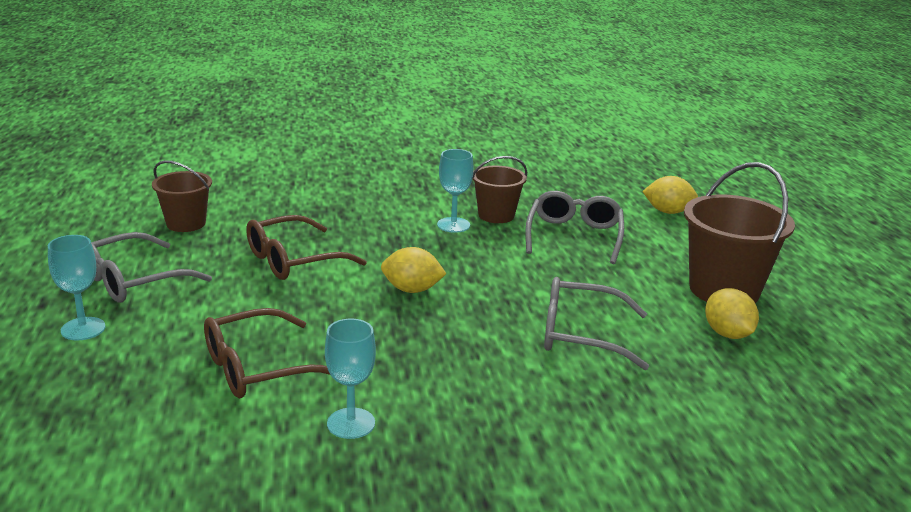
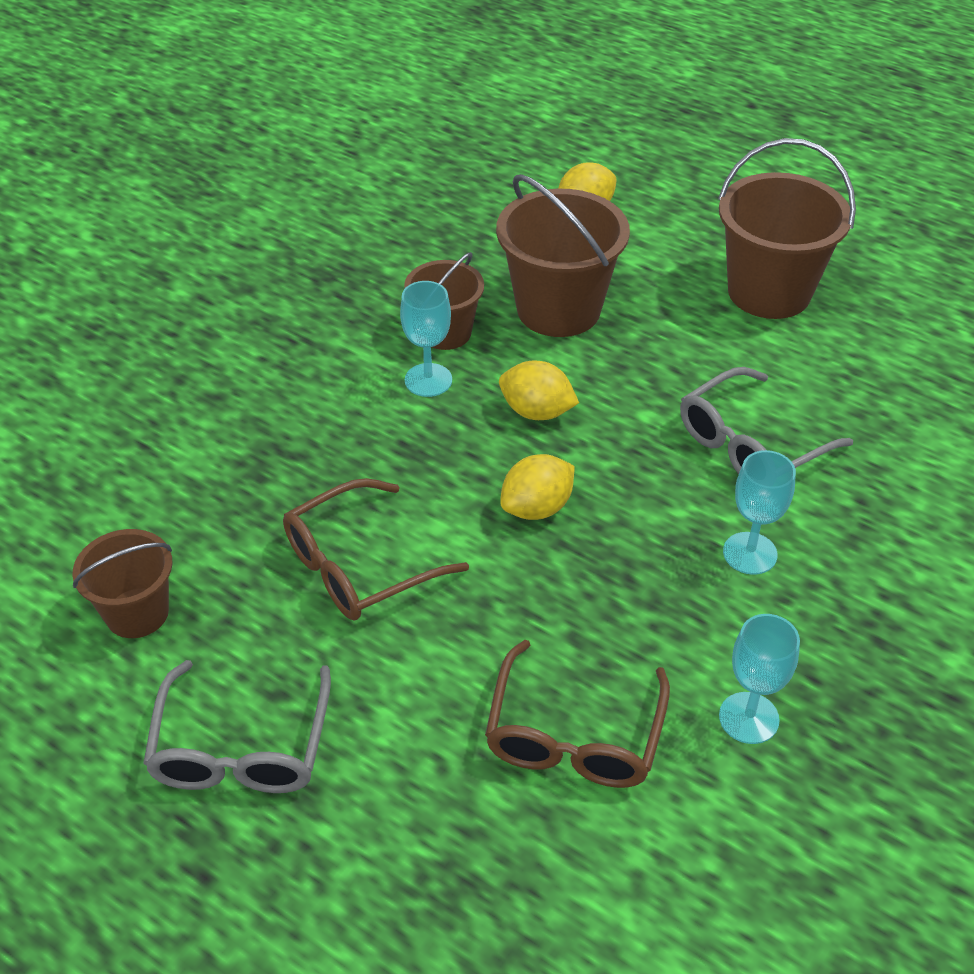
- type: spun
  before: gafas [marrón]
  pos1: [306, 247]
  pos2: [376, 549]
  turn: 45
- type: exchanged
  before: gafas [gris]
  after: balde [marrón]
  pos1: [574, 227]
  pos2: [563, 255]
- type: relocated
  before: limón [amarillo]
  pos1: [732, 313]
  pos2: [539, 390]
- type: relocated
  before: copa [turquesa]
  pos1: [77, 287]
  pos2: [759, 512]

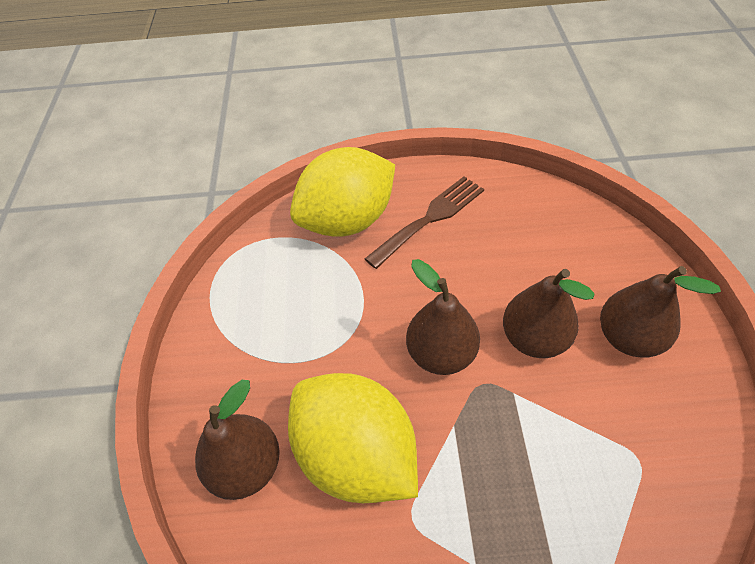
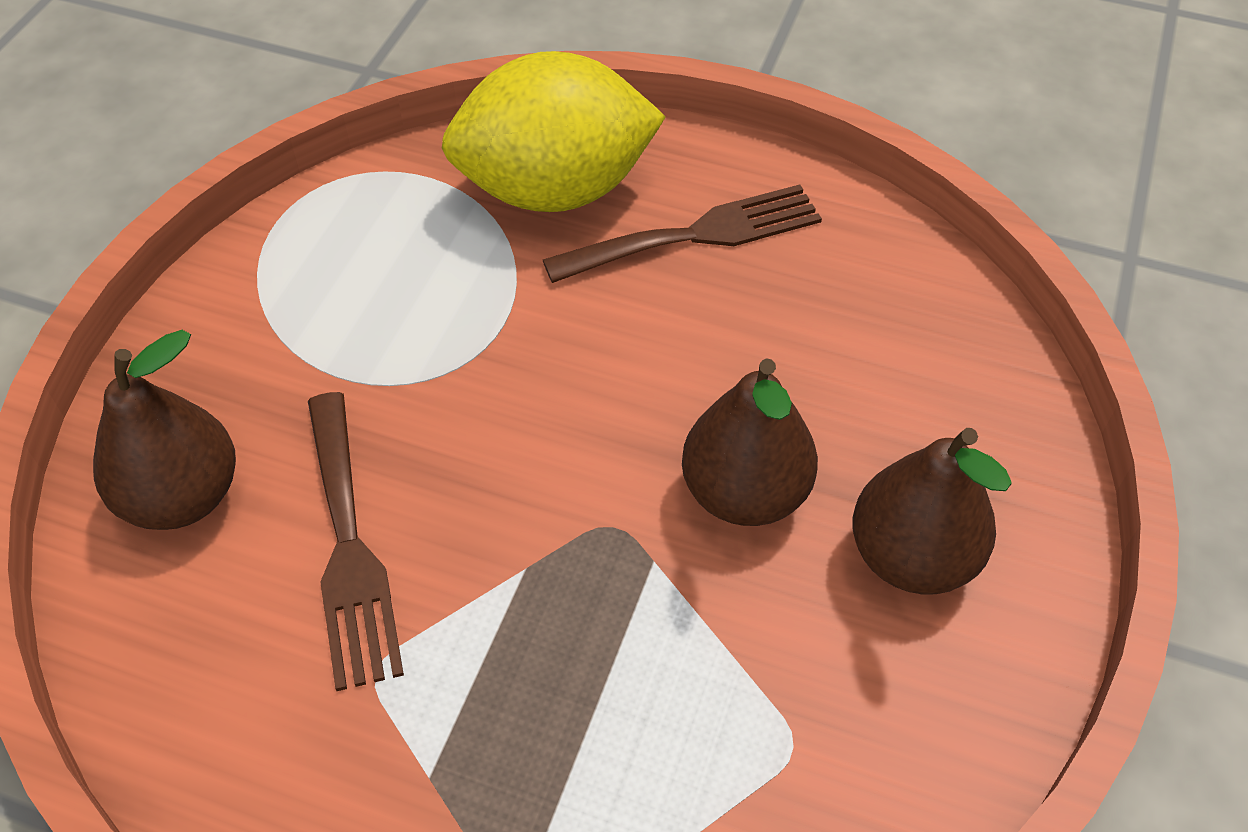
- type: exchanged
  before: limón [amarillo]
  after: tenedor [marrón]
  pos1: [353, 438]
  pos2: [356, 541]
- type: missing
  before: pera [marrón]
  pos1: [443, 317]

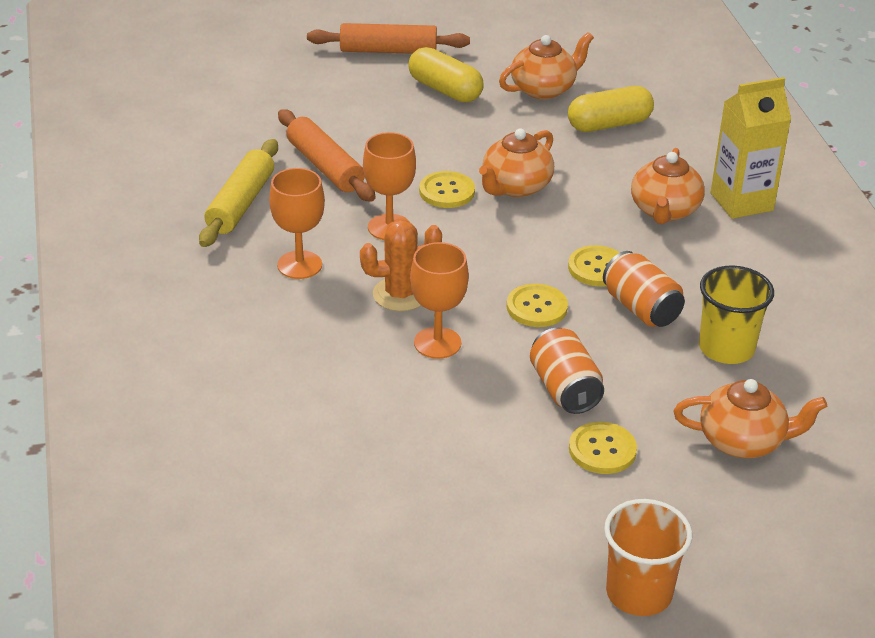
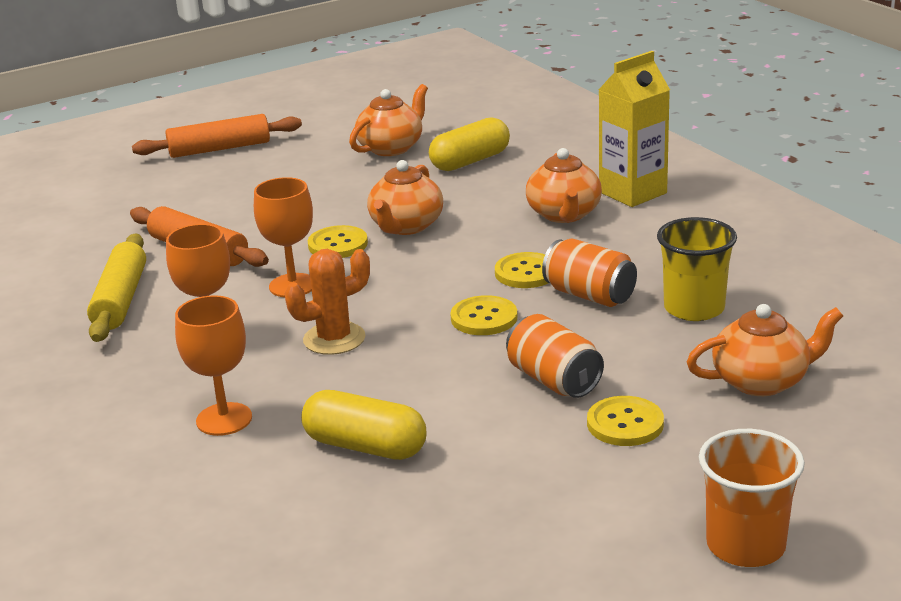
- type: relocated
  before: copa [naranja]
  pos1: [439, 300]
  pos2: [213, 365]
- type: relocated
  before: cápsula [amarillo]
  pos1: [446, 74]
  pos2: [363, 425]

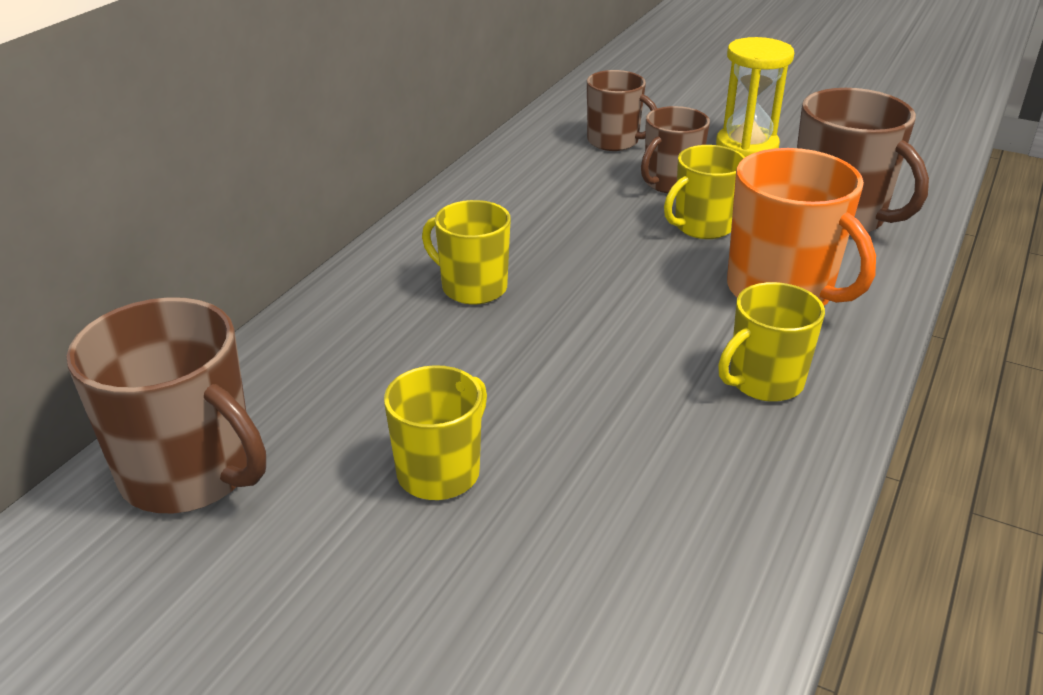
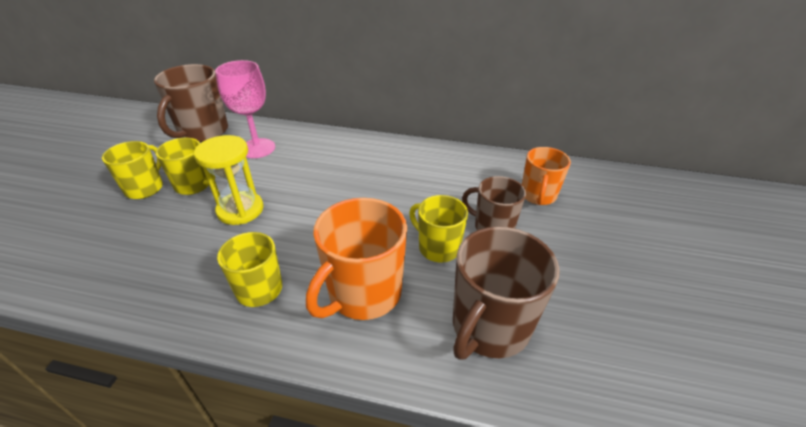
- type: relocated
  before: taza [amarillo]
  pos1: [466, 252]
  pos2: [132, 170]
- type: relocated
  before: reloj de arena [amarillo]
  pos1: [755, 97]
  pos2: [229, 180]
- type: appeared
  after: copa [rosa]
  pos2: [245, 109]
- type: colour
  before: taza [marrón]
  after: taza [naranja]
  pos1: [622, 110]
  pos2: [546, 176]

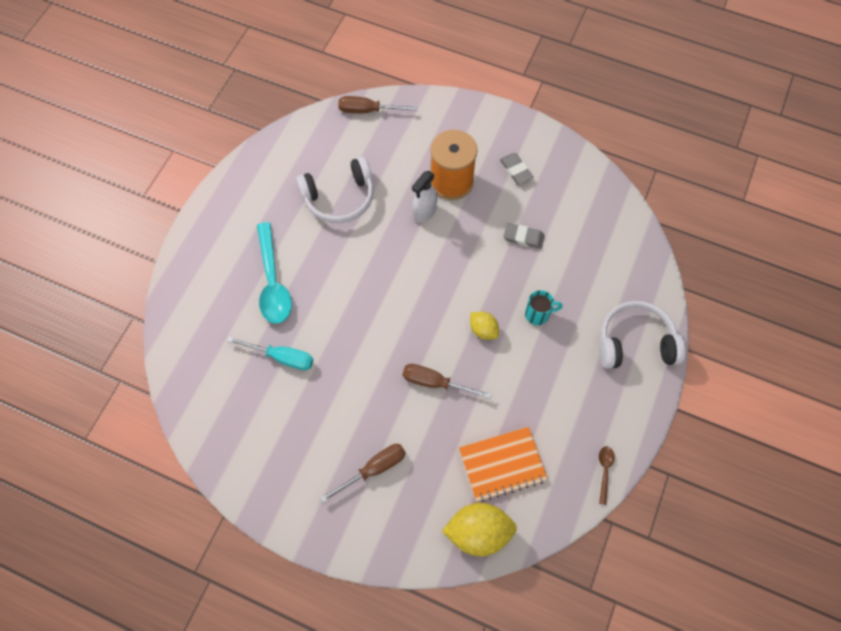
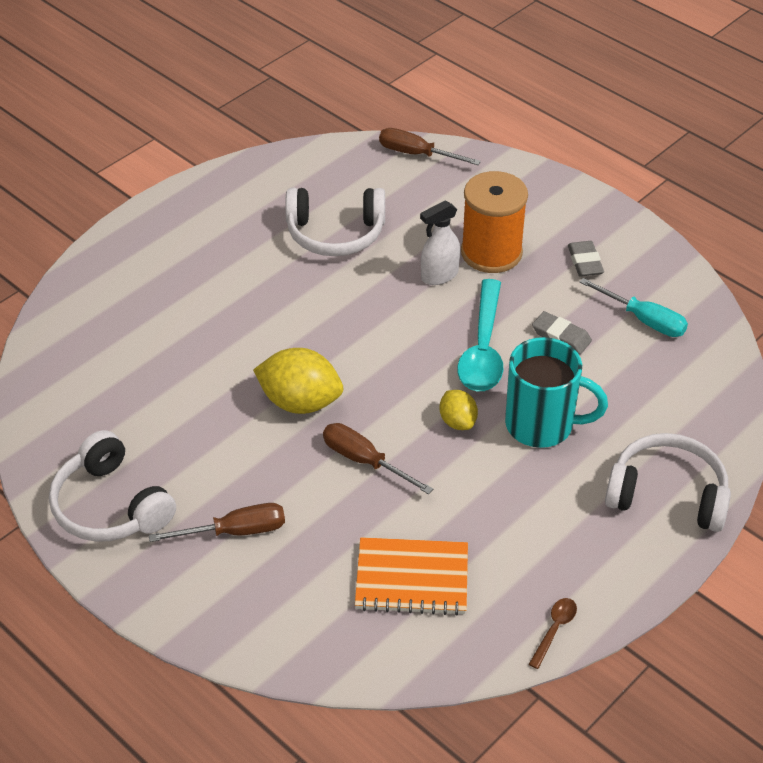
- type: appeared
  after: auriculares [blanco]
  pos2: [112, 486]
- type: relocated
  before: limón [amarillo]
  pos1: [479, 529]
  pos2: [298, 381]
- type: relocated
  before: cuchara [turquesa]
  pos1: [274, 273]
  pos2: [480, 335]
- type: size
  before: taza [turquesa]
  pos1: [544, 307]
  pos2: [556, 392]
  scale: 1.91
- type: relocated
  before: destornillador [turquesa]
  pos1: [270, 353]
  pos2: [633, 307]

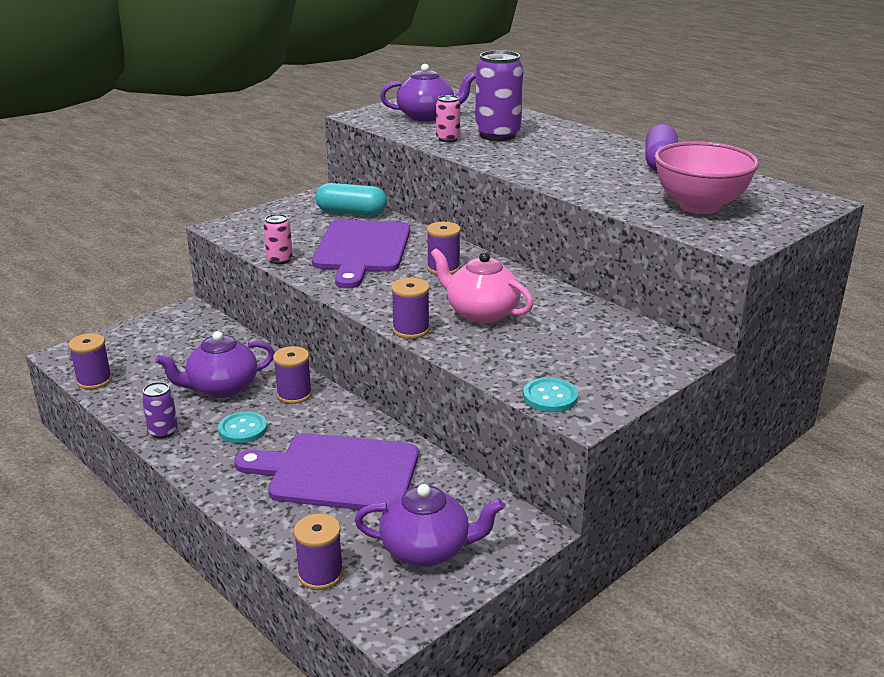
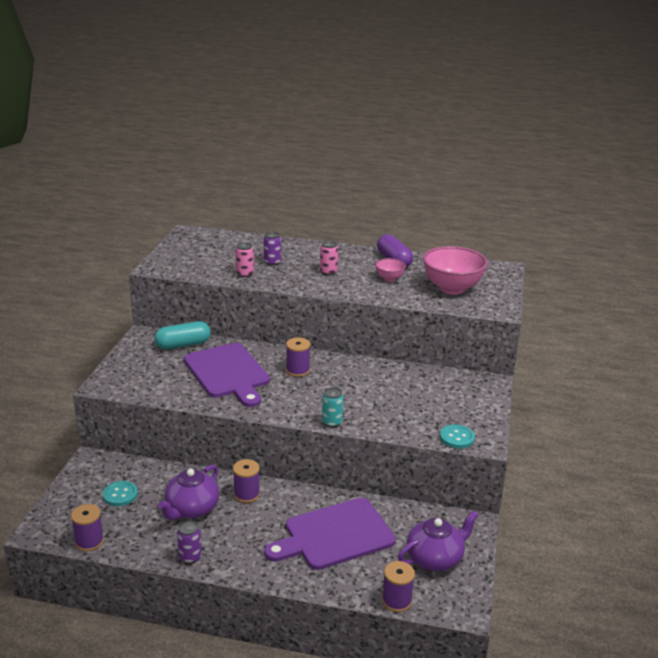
- type: relocated
  before: botón [turquesa]
  pos1: [242, 427]
  pos2: [120, 493]
- type: size
  before: lata [morado]
  pos1: [499, 95]
  pos2: [272, 249]
  scale: 0.52
- type: relocated
  before: lata [rosa]
  pos1: [278, 239]
  pos2: [329, 258]
- type: exchanged
  before: carrete [morado]
  after: lata [turquesa]
  pos1: [410, 308]
  pos2: [333, 407]
- type: appeared
  after: cuenco [rosa]
  pos2: [390, 270]
- type: missing
  before: tetera [morado]
  pos1: [428, 92]
- type: missing
  before: tetera [rosa]
  pos1: [482, 285]

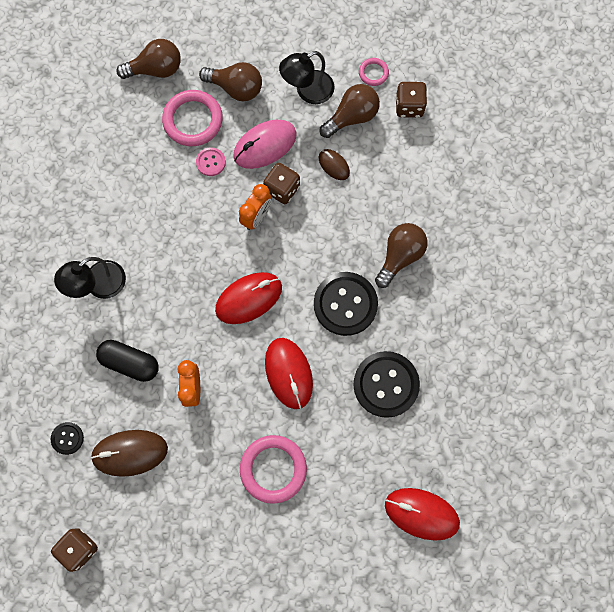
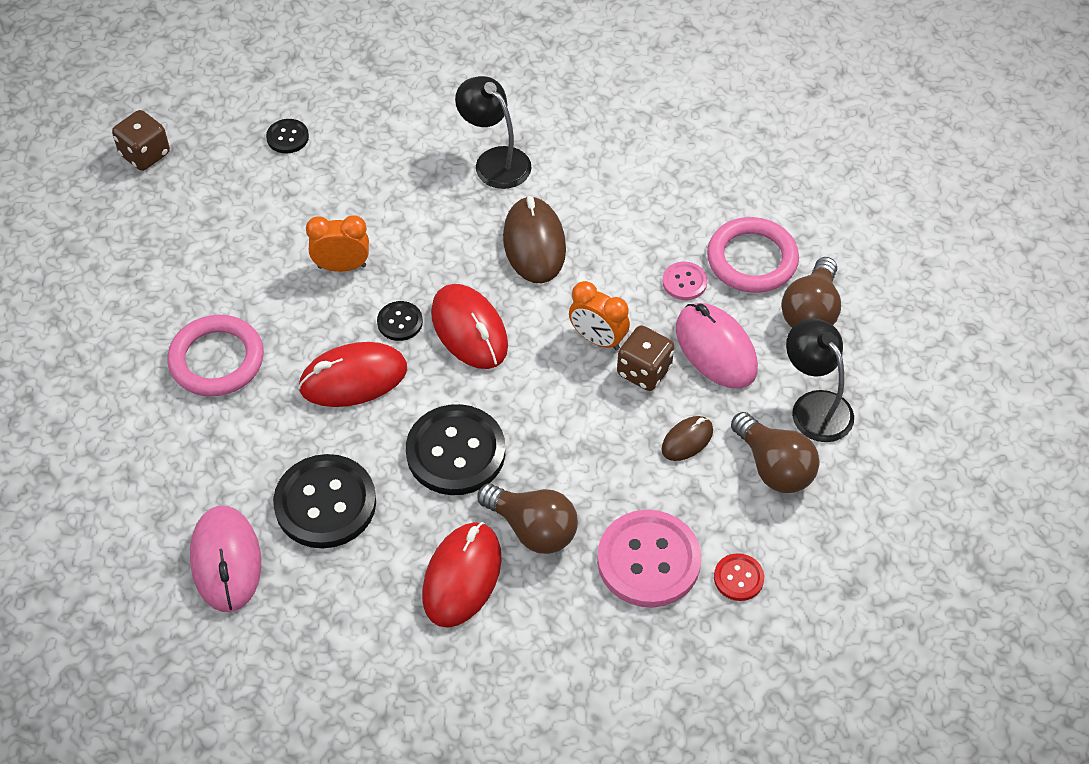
- type: appeared
  after: ratón [rosa]
  pos2: [225, 559]
- type: appeared
  after: botón [negro]
  pos2: [400, 321]
- type: relocated
  before: ratón [rojo]
  pos1: [422, 514]
  pos2: [462, 575]
- type: relocated
  before: ratón [marrón]
  pos1: [129, 453]
  pos2: [534, 239]
- type: appeared
  after: botón [rosa]
  pos2: [649, 559]
- type: appeared
  after: botón [rojo]
  pos2: [739, 577]
- type: missing
  before: cápsula [negro]
  pos1: [127, 361]
- type: missing
  before: bombilla [marrón]
  pos1: [148, 59]
- type: missing
  before: anillo [rosa]
  pos1: [374, 72]
- type: missing
  before: dado [marrón]
  pos1: [411, 100]

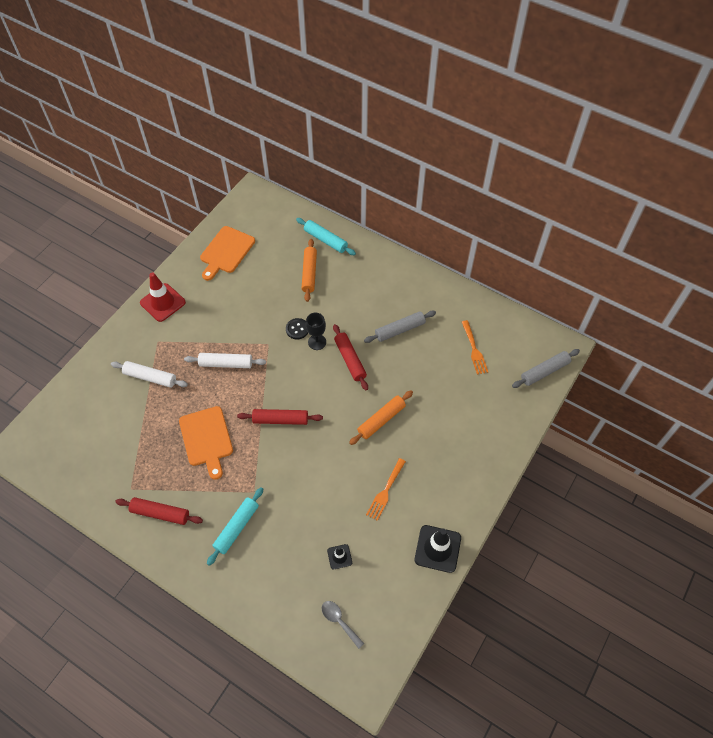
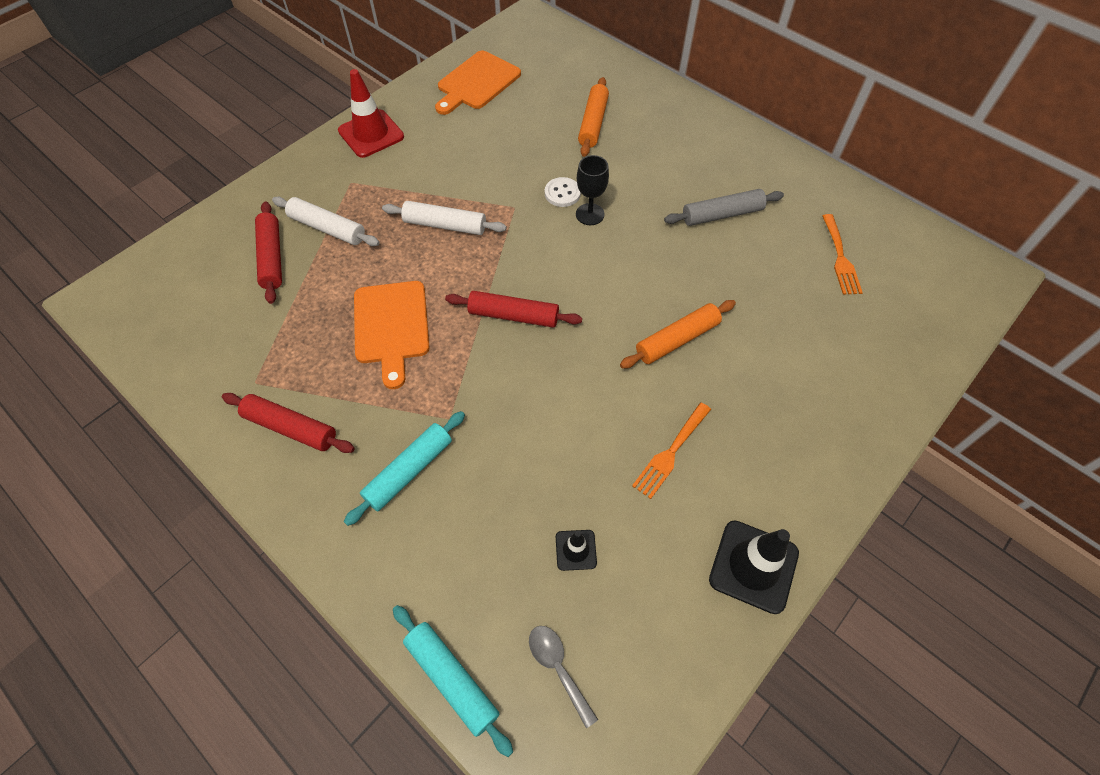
- type: relocated
  before: rodillo [rojo]
  pos1: [350, 357]
  pos2: [268, 253]
- type: relocated
  before: rodillo [turquesa]
  pos1: [326, 236]
  pos2: [453, 681]
- type: colour
  before: botón [negro]
  after: botón [blanco]
  pos1: [297, 328]
  pos2: [563, 192]
- type: missing
  before: rodillo [gris]
  pos1: [546, 368]

